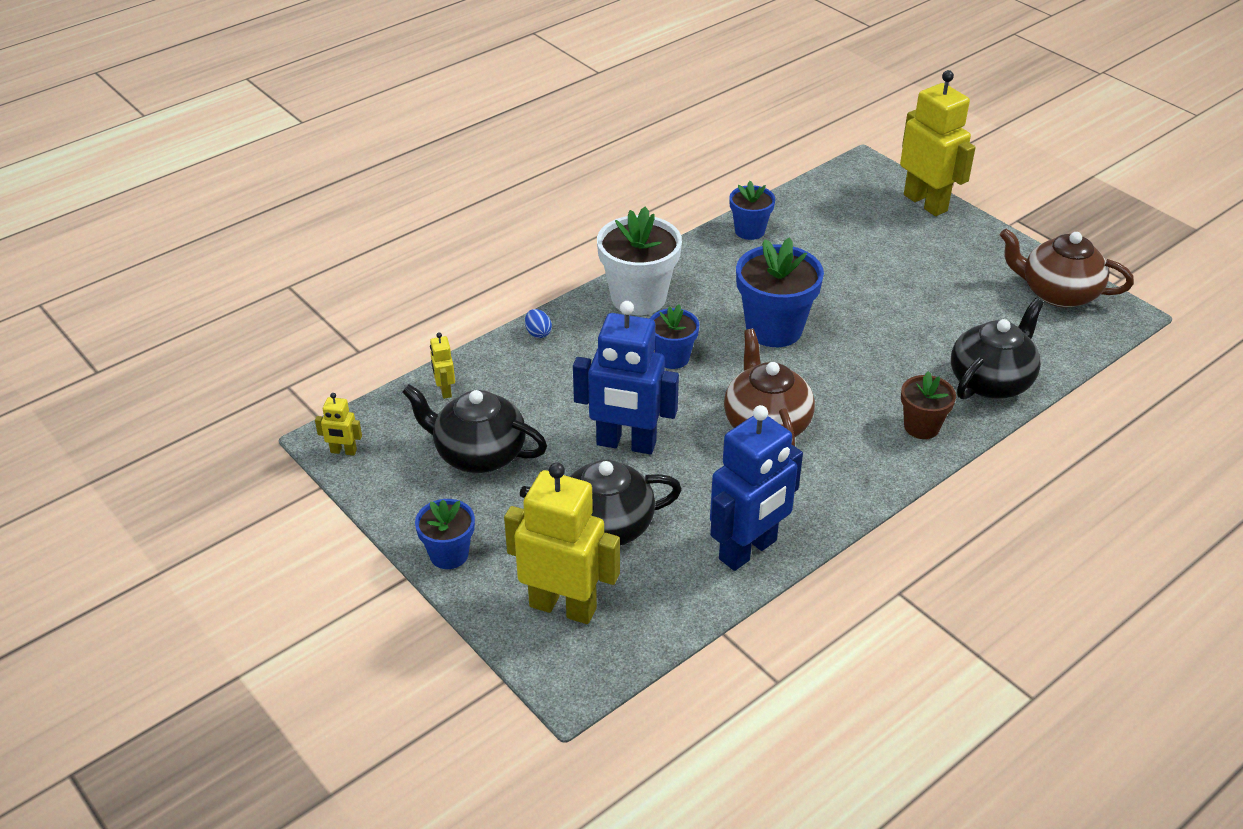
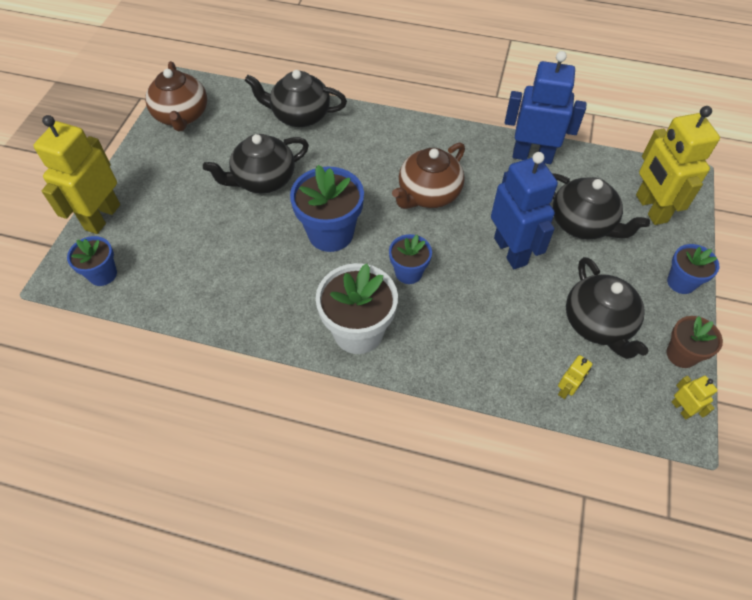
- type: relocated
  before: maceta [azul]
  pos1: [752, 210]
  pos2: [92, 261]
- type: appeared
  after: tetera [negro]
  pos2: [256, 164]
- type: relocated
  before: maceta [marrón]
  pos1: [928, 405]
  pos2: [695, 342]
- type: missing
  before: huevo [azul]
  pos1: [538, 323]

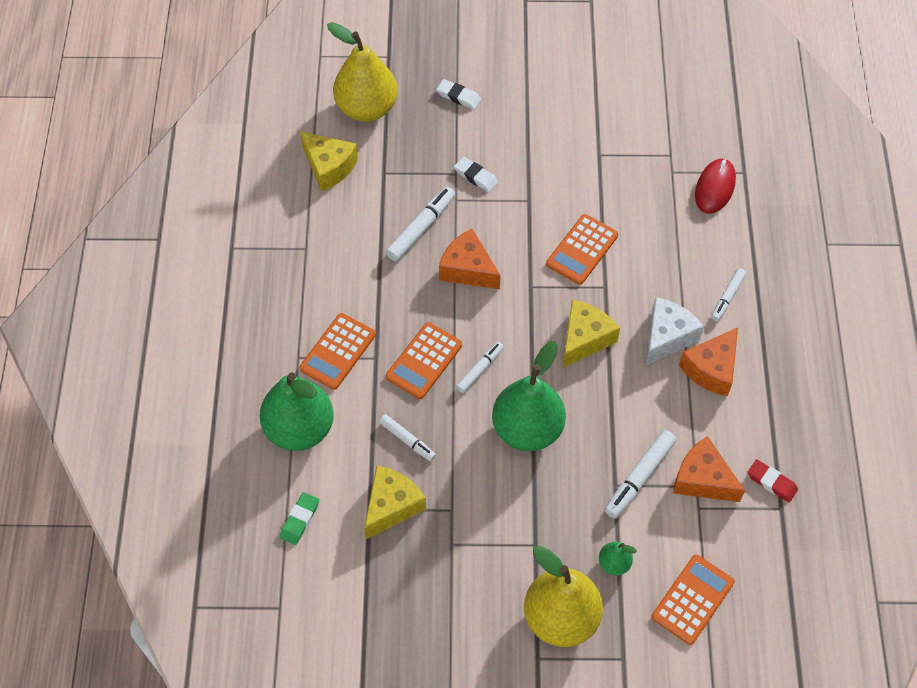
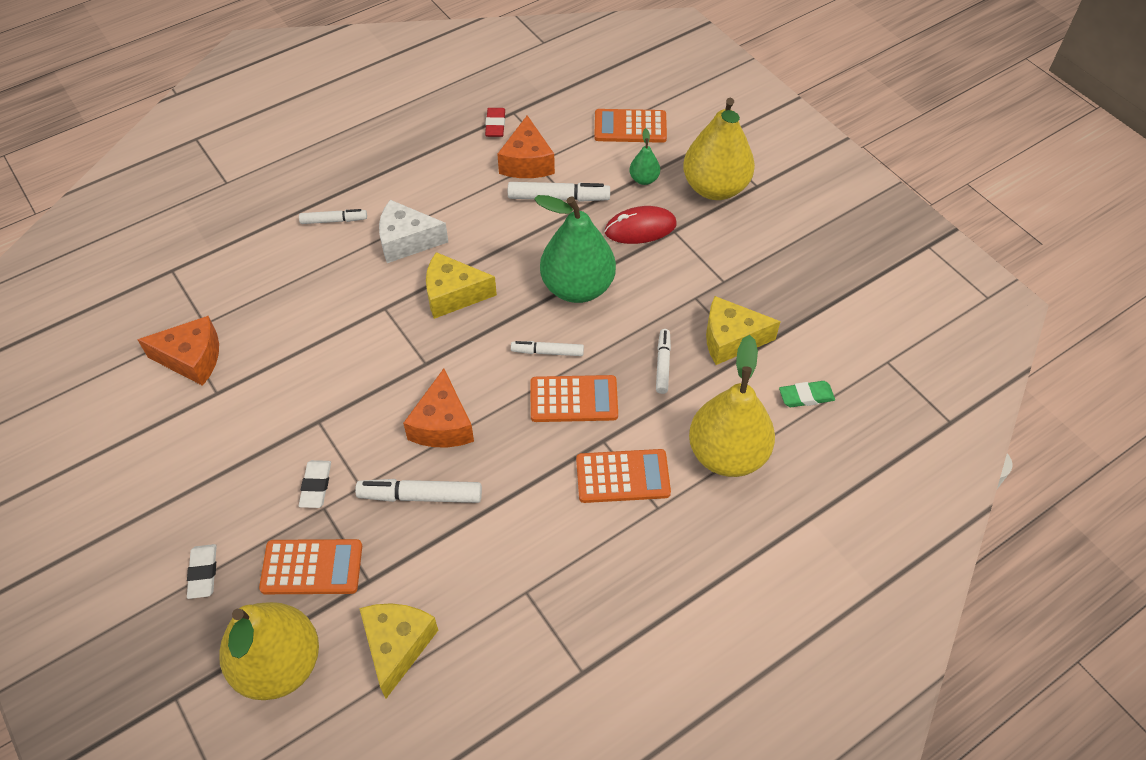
- type: relocated
  before: queso [naranja]
  pos1: [708, 362]
  pos2: [178, 351]
- type: relocated
  before: calculadora [naranja]
  pos1: [582, 249]
  pos2: [310, 566]
- type: relocated
  before: ratón [rojo]
  pos1: [715, 186]
  pos2: [641, 225]
- type: colour
  before: pera [verde]
  after: pera [amarillo]
  pos1: [297, 411]
  pos2: [732, 406]

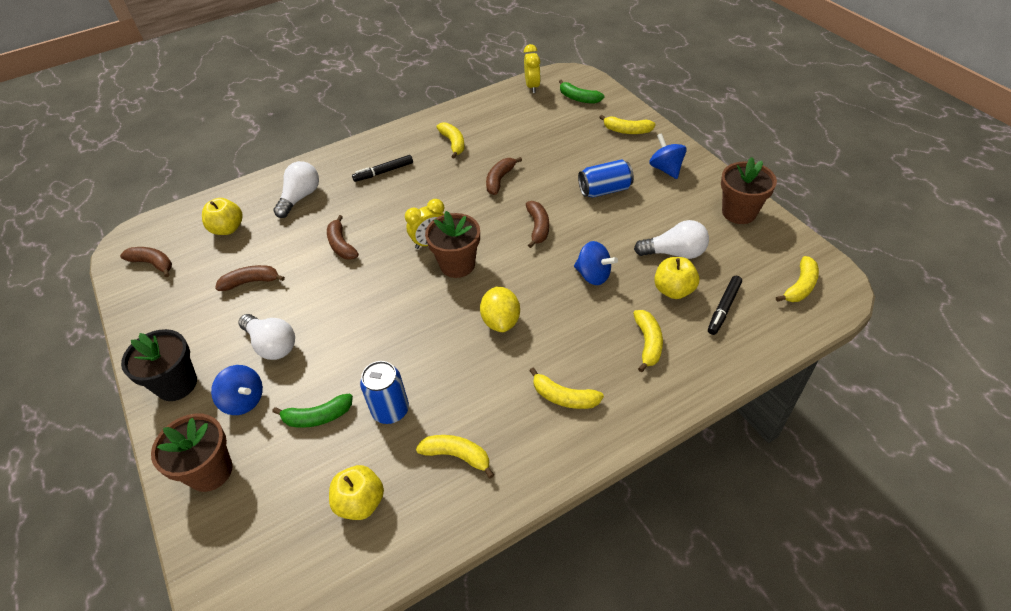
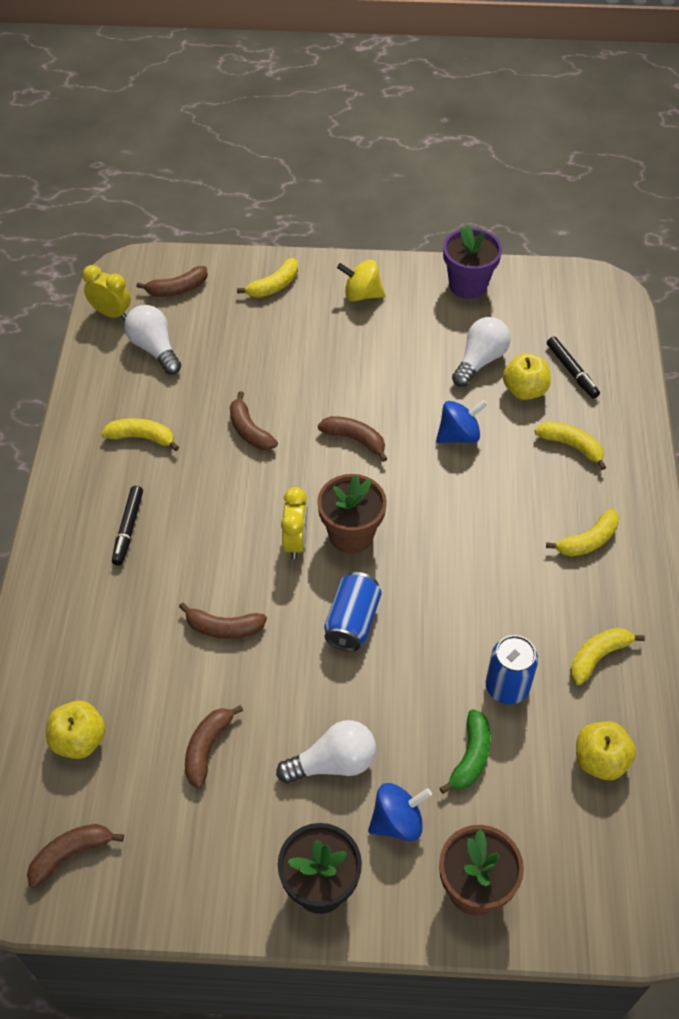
- type: relocated
  before: bombilla [blanco]
  pos1: [296, 189]
  pos2: [152, 340]
- type: colour
  before: plátano [verde]
  after: plátano [marrón]
  pos1: [582, 92]
  pos2: [172, 281]
- type: relocated
  before: lata [azul]
  pos1: [606, 178]
  pos2: [352, 611]
- type: colour
  before: peonza [azul]
  after: peonza [amarillo]
  pos1: [668, 156]
  pos2: [361, 281]
- type: colour
  before: maceta [marrón]
  after: maceta [morado]
  pos1: [749, 190]
  pos2: [472, 262]
- type: missing
  before: limón [amarillo]
  pos1: [500, 309]
- type: missing
  before: plátano [amarillo]
  pos1: [797, 279]

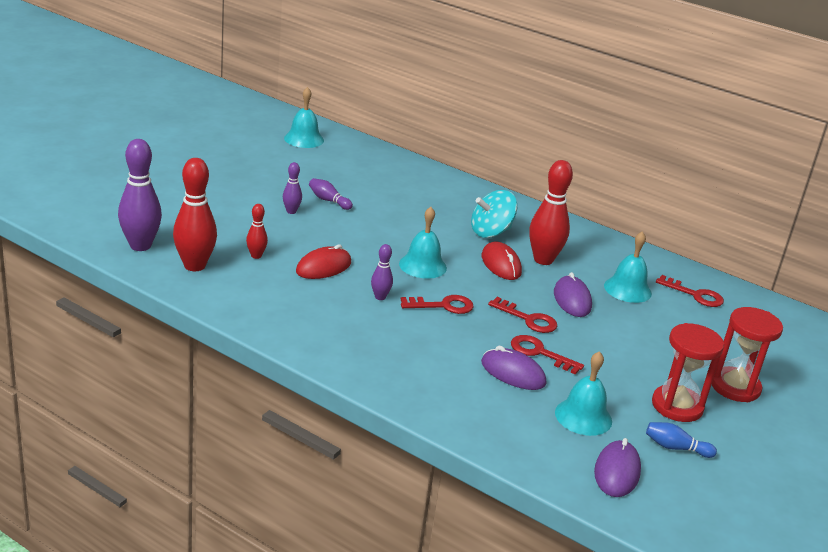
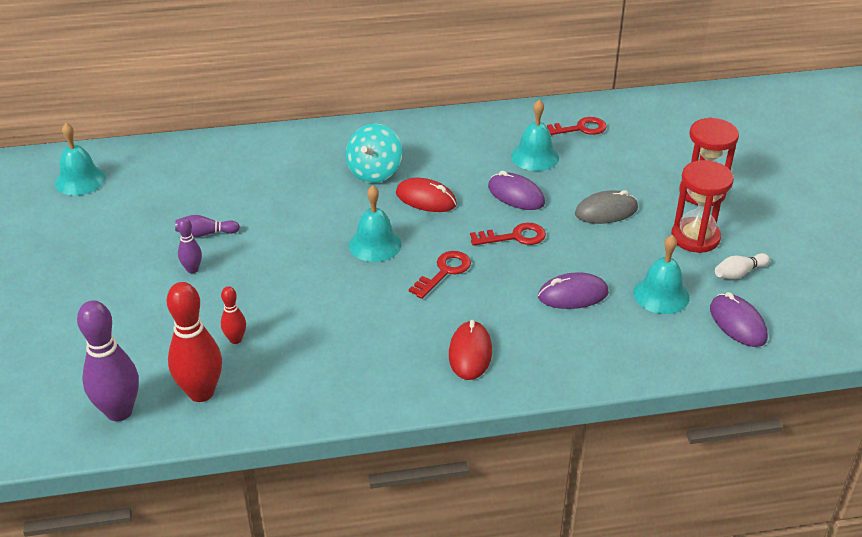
- type: relocated
  before: ratón [rojo]
  pos1: [323, 261]
  pos2: [470, 350]
- type: appeared
  after: ratón [gris]
  pos2: [606, 207]
- type: colour
  before: bolo [azul]
  after: bolo [blanco]
  pos1: [681, 440]
  pos2: [742, 266]
- type: missing
  before: bolo [morado]
  pos1: [382, 272]
- type: missing
  before: llave [rojo]
  pos1: [547, 355]
- type: missing
  before: bolo [rojo]
  pos1: [551, 212]

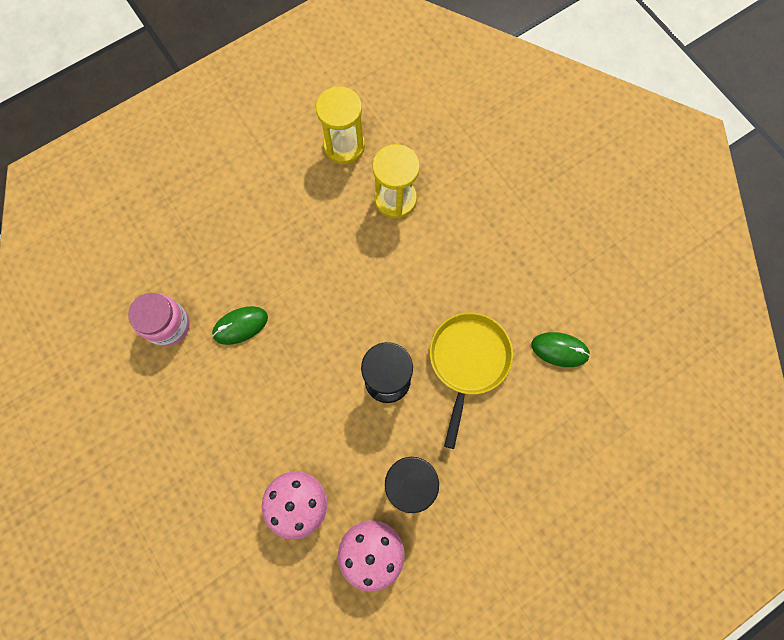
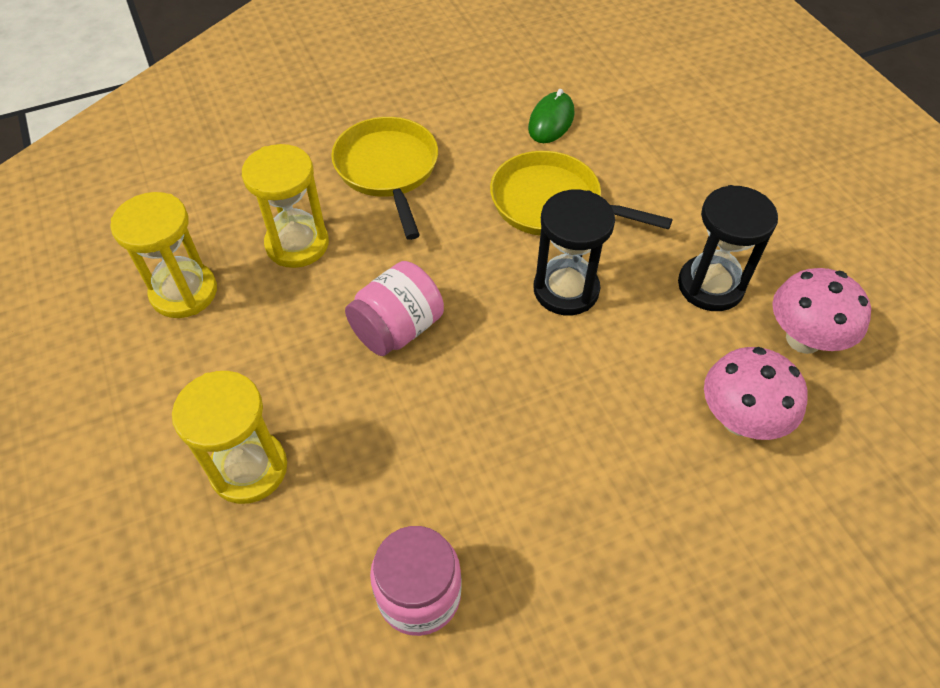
- type: appeared
  after: reloj de arena [amarillo]
  pos2: [229, 437]
- type: appeared
  after: sartén [amarillo]
  pos2: [384, 178]
- type: appeared
  after: tarro [rosa]
  pos2: [394, 308]
- type: missing
  before: ratón [verde]
  pos1: [240, 325]

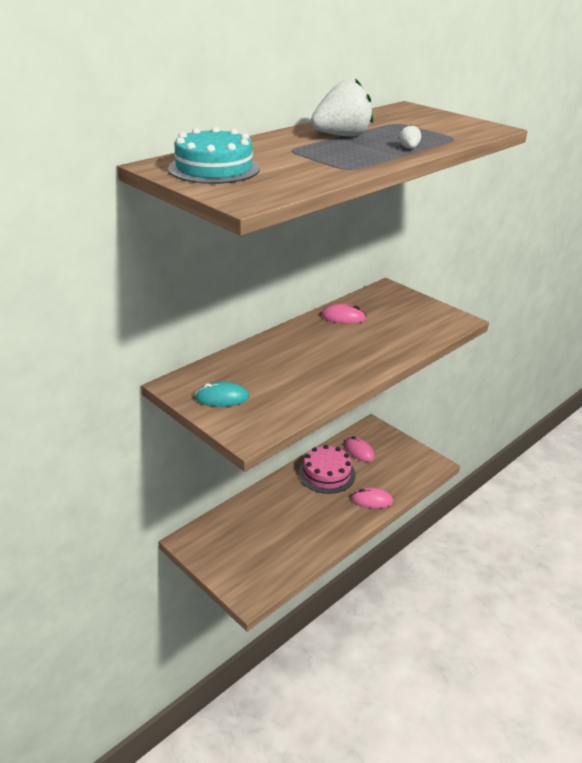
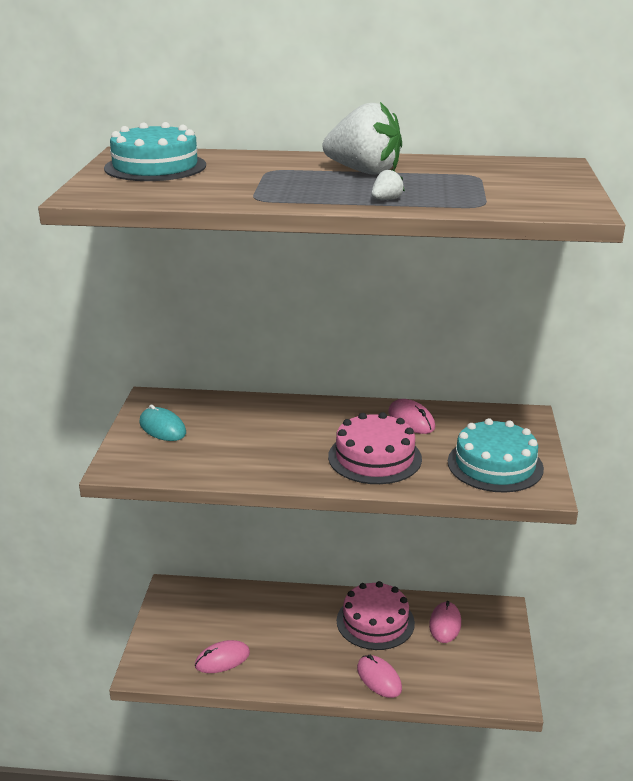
- type: appeared
  after: ratón [rosa]
  pos2: [222, 656]
- type: appeared
  after: tarta [rosa]
  pos2: [375, 448]
- type: appeared
  after: tarta [turquesa]
  pos2: [496, 455]

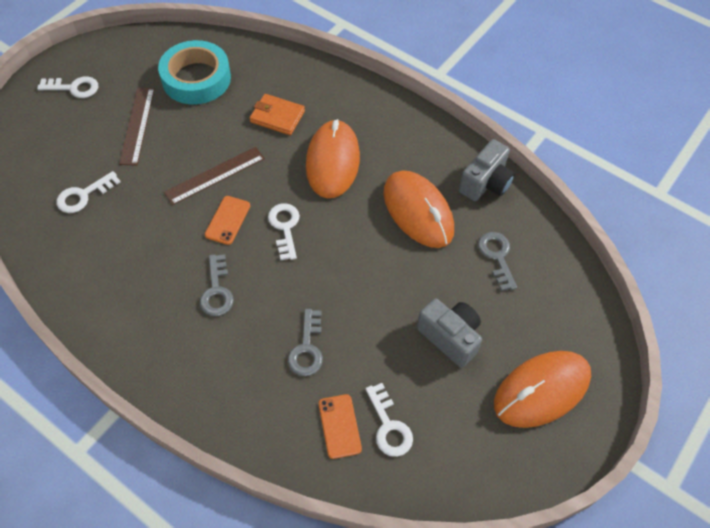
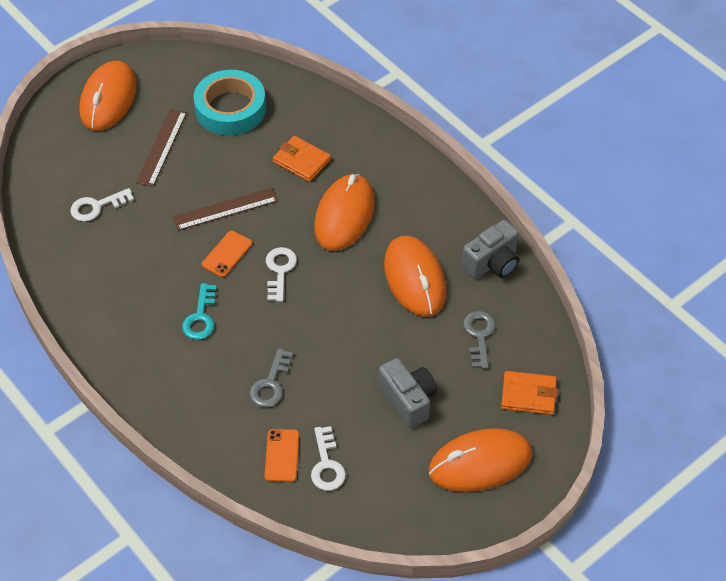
- type: exchanged
  before: llave [blanco]
  after: ratón [naranja]
  pos1: [67, 87]
  pos2: [108, 96]
- type: colour
  before: llave [gris]
  after: llave [turquesa]
  pos1: [217, 285]
  pos2: [199, 311]
- type: appeared
  after: cartera [naranja]
  pos2: [529, 393]

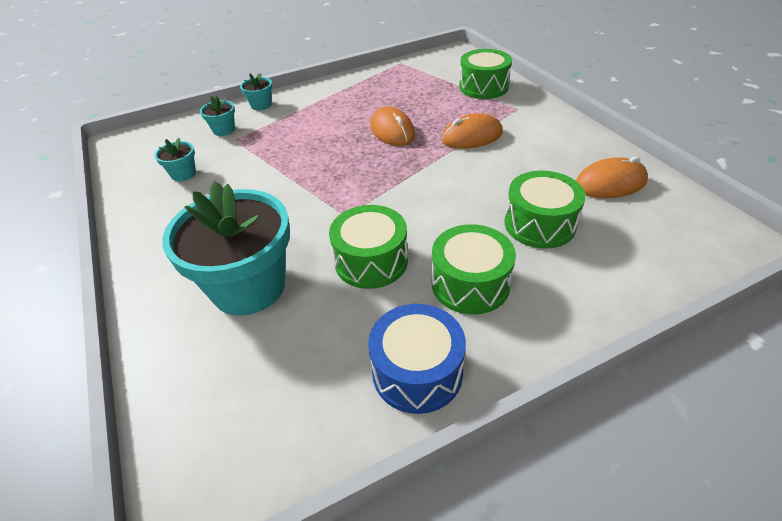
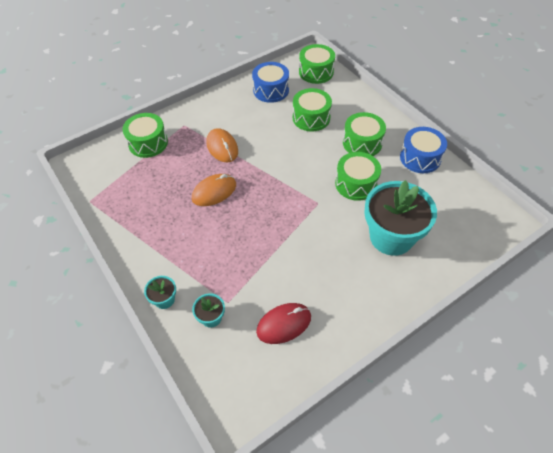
- type: exchanged
  before: ratón [naranja]
  after: tambor [azul]
  pos1: [612, 177]
  pos2: [270, 82]
- type: exchanged
  before: maceta [turquesa]
  after: ratón [rojo]
  pos1: [175, 159]
  pos2: [283, 323]
- type: appeared
  after: tambor [verde]
  pos2: [317, 64]

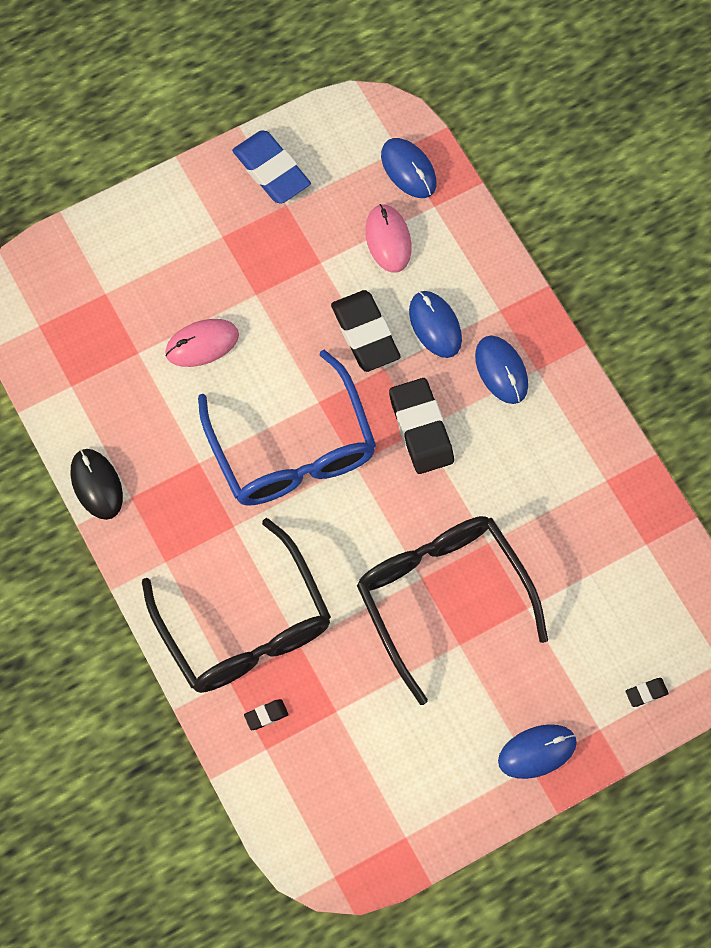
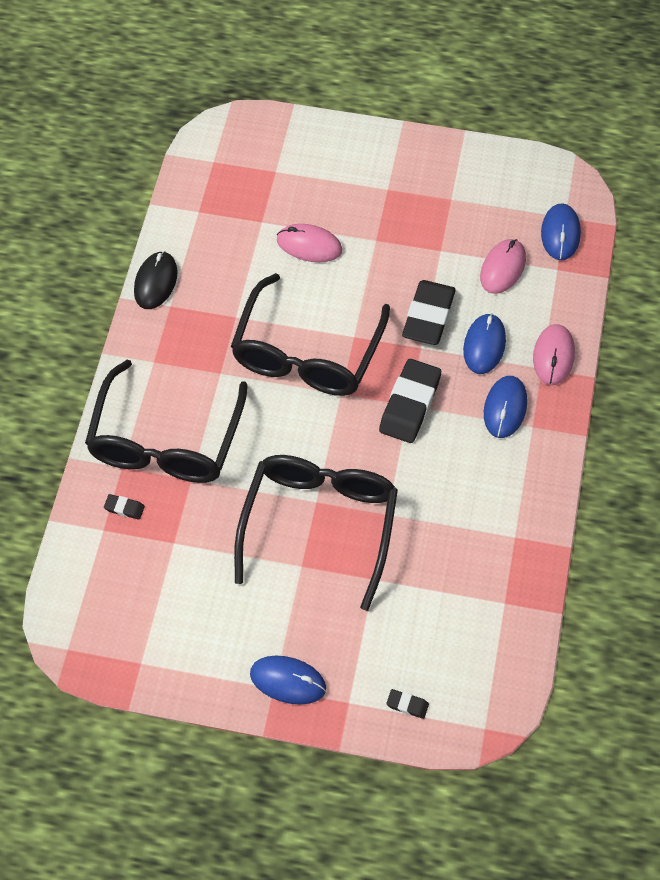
- type: colour
  before: gafas [azul]
  after: gafas [negro]
  pos1: [287, 428]
  pos2: [310, 334]
- type: appeared
  after: ratón [rosa]
  pos2: [554, 354]
- type: missing
  before: goma de borrar [azul]
  pos1: [271, 167]

